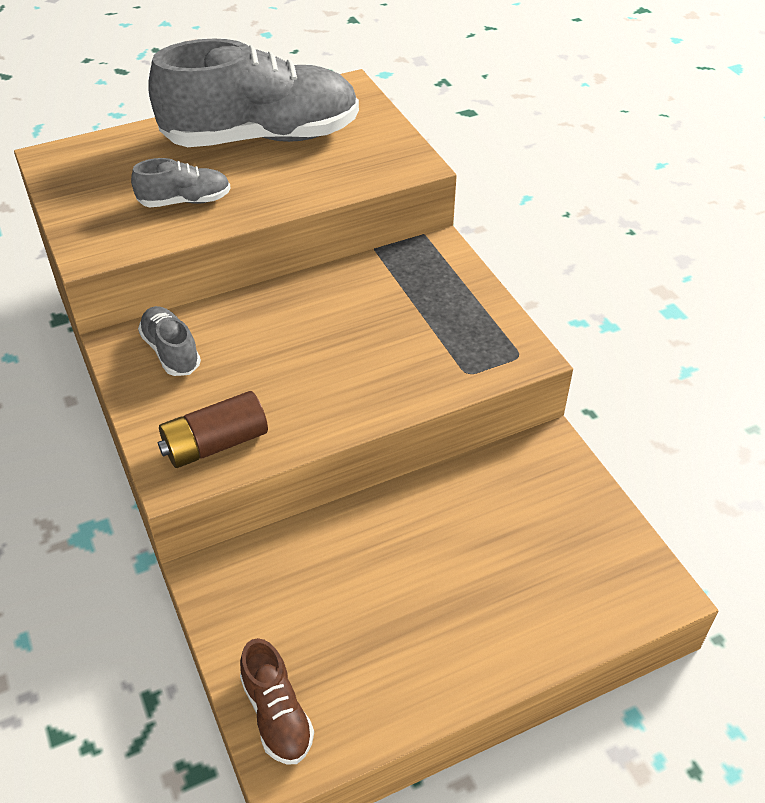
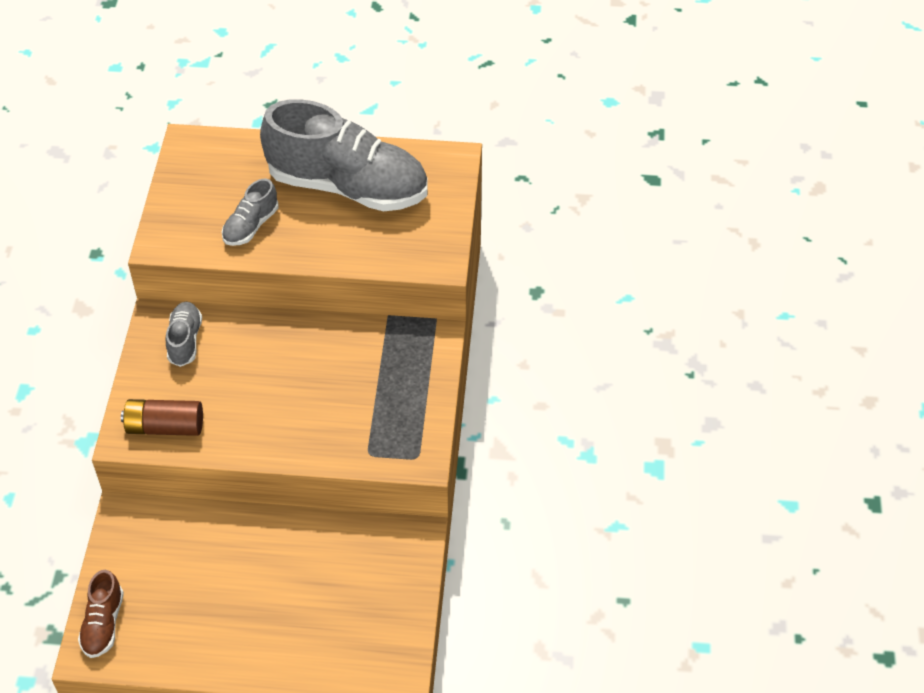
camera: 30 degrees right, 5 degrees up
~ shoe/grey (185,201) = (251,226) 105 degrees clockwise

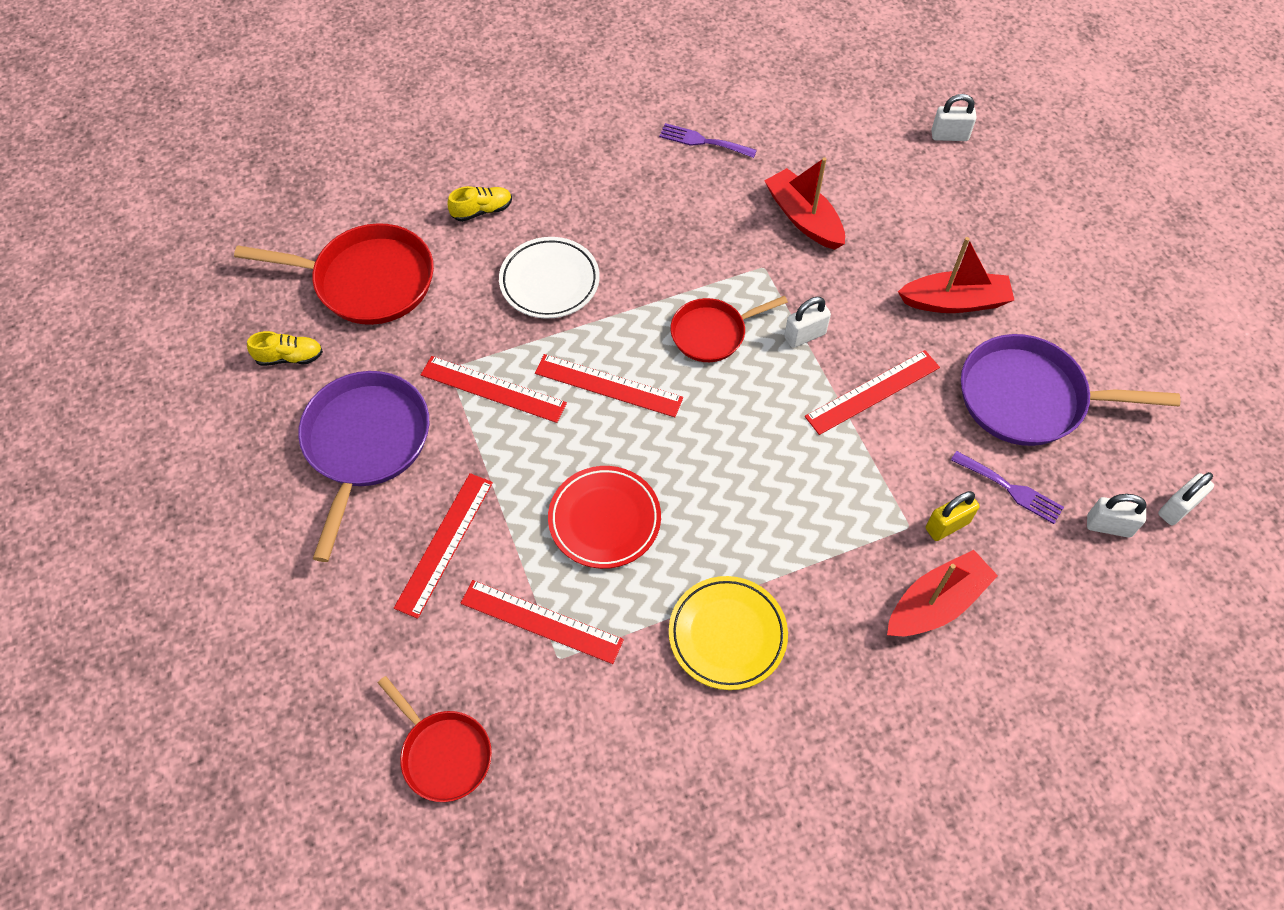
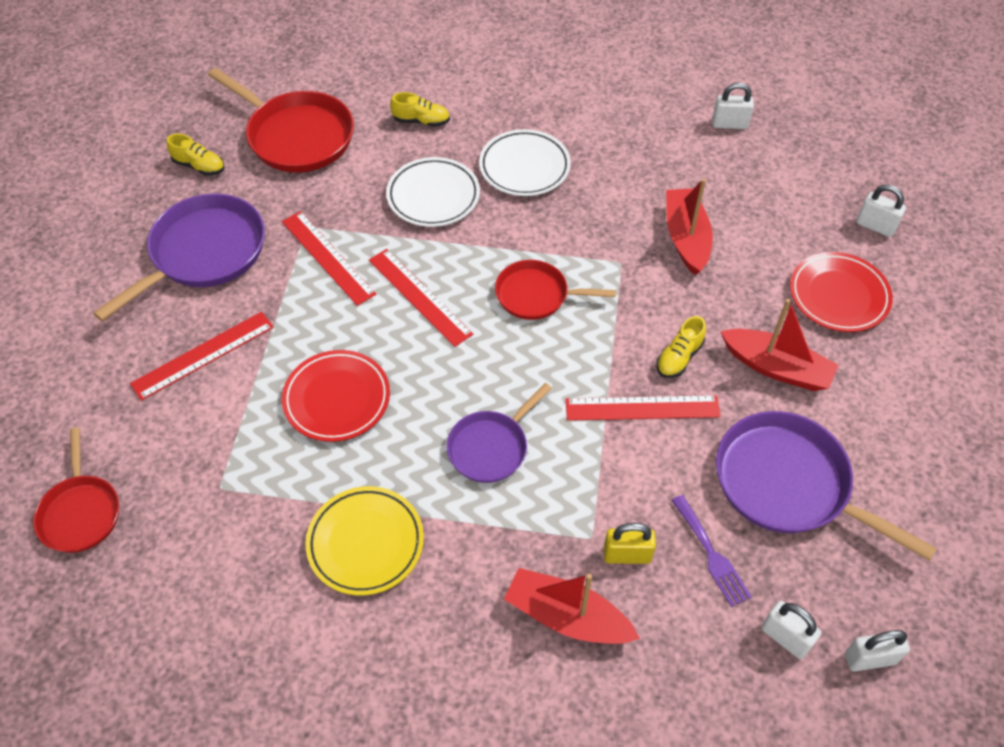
camera: 30 degrees right, 5 degrees down
- measuring stick/crimson (541,621)
- table fork/royal purple (703,141)
~ lock/pure white (804,335) to (729,124)
~ toy boat/crimson (936,603) = (567,616) 150 degrees counterclockwise
+ skillet/royal purple (491,447)
+ flat dish/pure white (524,167)
+ shoe/bright yellow (679,357)
+ flat dish/crimson (838,296)

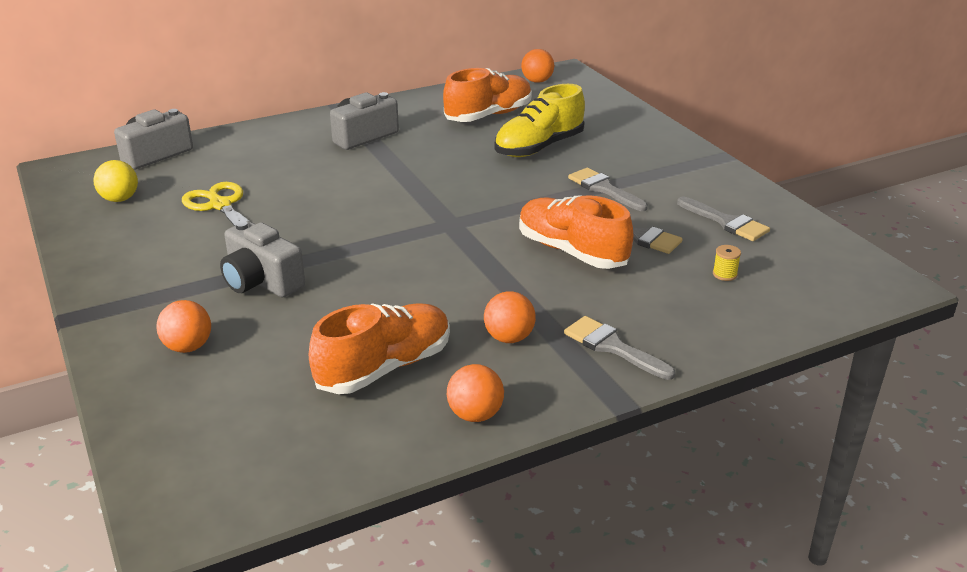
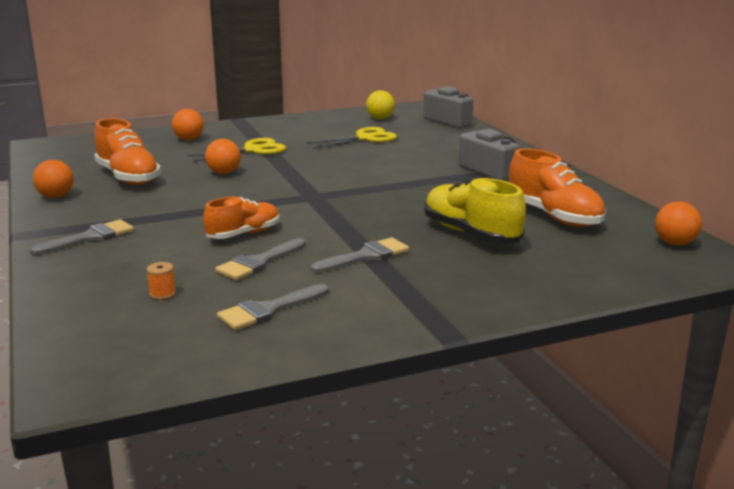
camera: 95 degrees right, 10 degrees down
~ photo camera/grey (261,281) to shears/bright yellow (253,150)
~ ball/orange-coloured (509,338) to (224,173)
~ shoe/orange-coloured (572,252) = (243,234) x0.66
~ bobbin/bright yellow (724,274) to bobbin/orange-coloured (162,294)

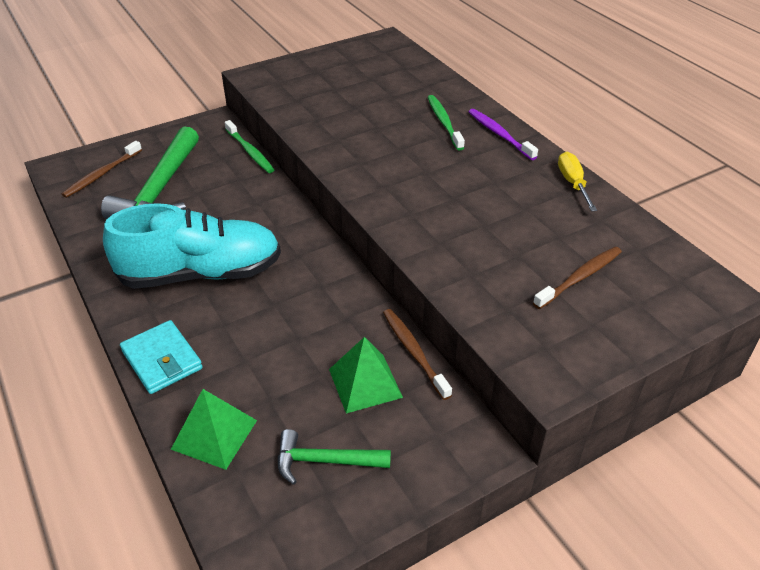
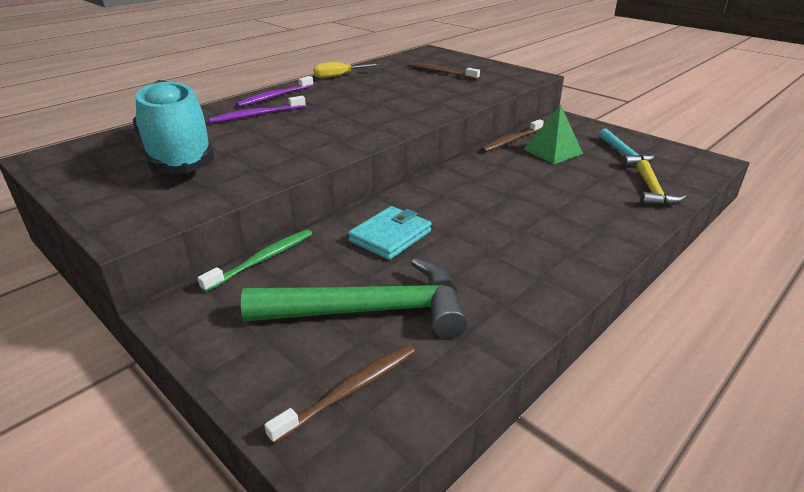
camera: 105 degrees left, 10 degrees down
~ toothbrush/russet (101,174) = (351,390) 60 degrees counterclockwise
~ shoe/aqua (201,273) to (178,155)
~ billfold/aqua (162,360) to (390,236)
~ pyramid shape/emerald (214,434) to carpenter's hammer/bright yellow (652,191)
~ carpenter's hammer/emerald (325,461) to carpenter's hammer/aqua (623,154)
~ toothbrush/emerald (444,122) to toothbrush/royal purple (256,115)

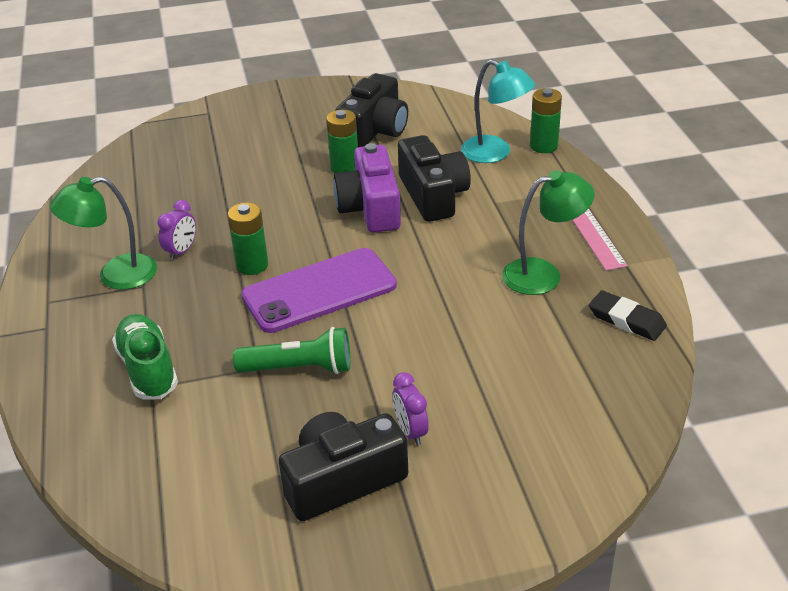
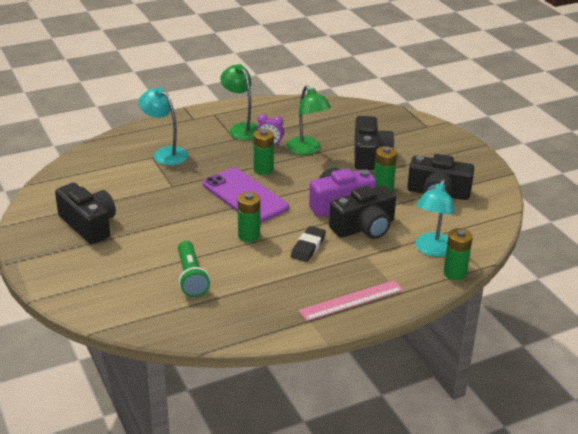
camera: 75 degrees right, 5 degrees down
~ shoe/emerald (148,369) to desk lamp/aqua (165,153)
~ torch/emerald (299,368) to (191,277)
- bedside clock/royal purple (411,432)
~ desk lamp/emerald (543,274) to (307,150)
~ gum eraser/jet-black (626,320) to (308,247)
+ battery/emerald (249,235)
+ photo camera/jet-black (369,155)

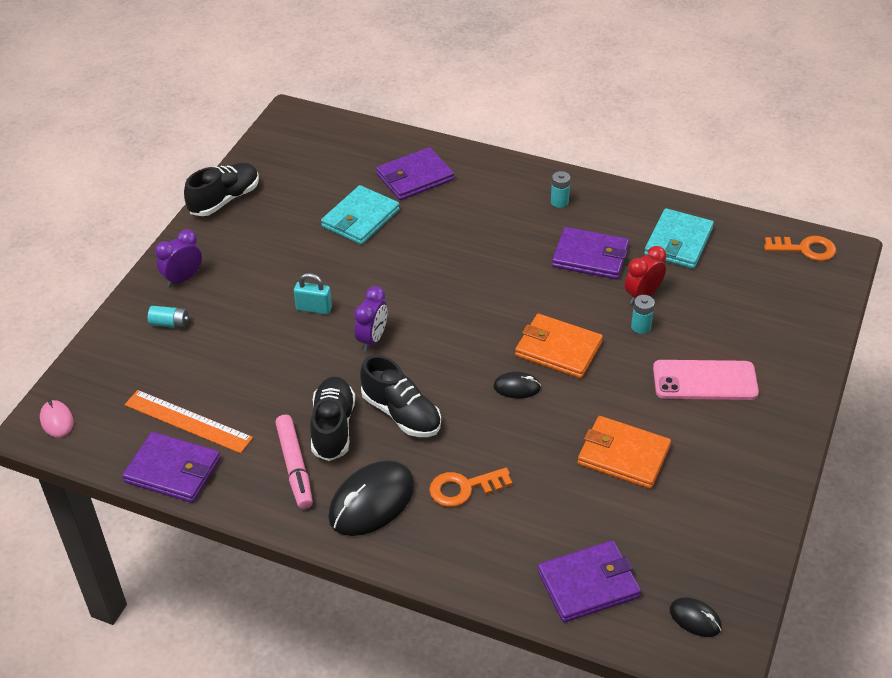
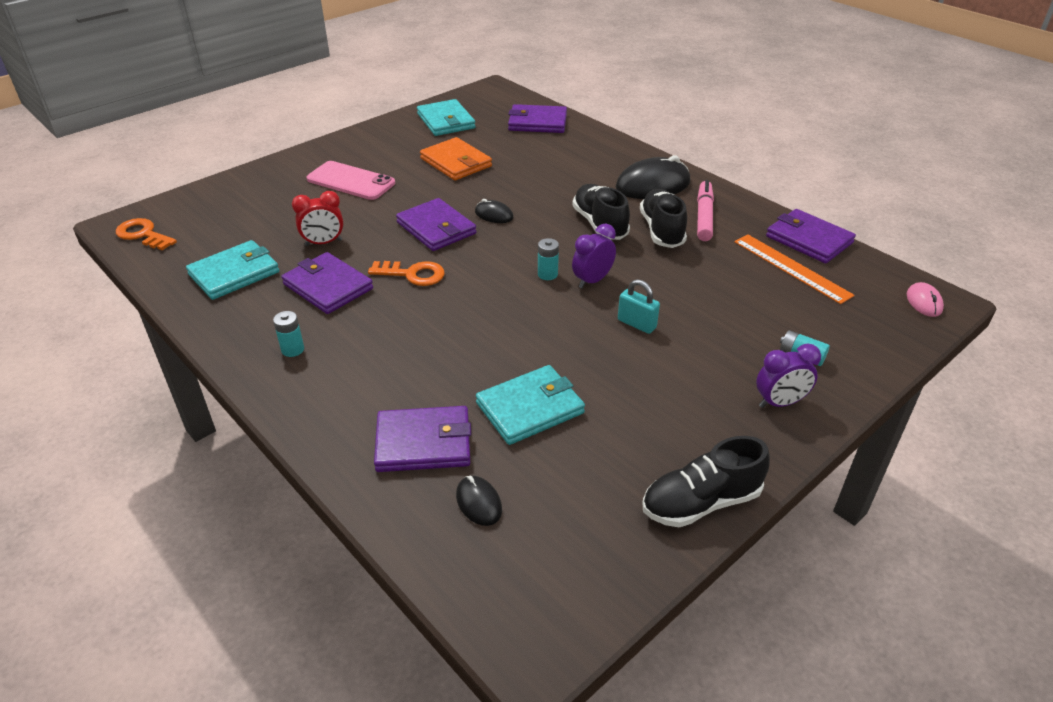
camera: 155 degrees left, 5 degrees down
~ shoe/jet-black (333,428) = (662,230) 150 degrees clockwise
~ door key/orange-coloured (464,488) to (412,274)
~ billfold/orange-coloured (558,349) to billfold/royal purple (436,228)
~ battery/aqua (641,327) to (547,274)
~ PC mouse/jet-black (695,618) to (478,502)
+ billfold/aqua (446,121)

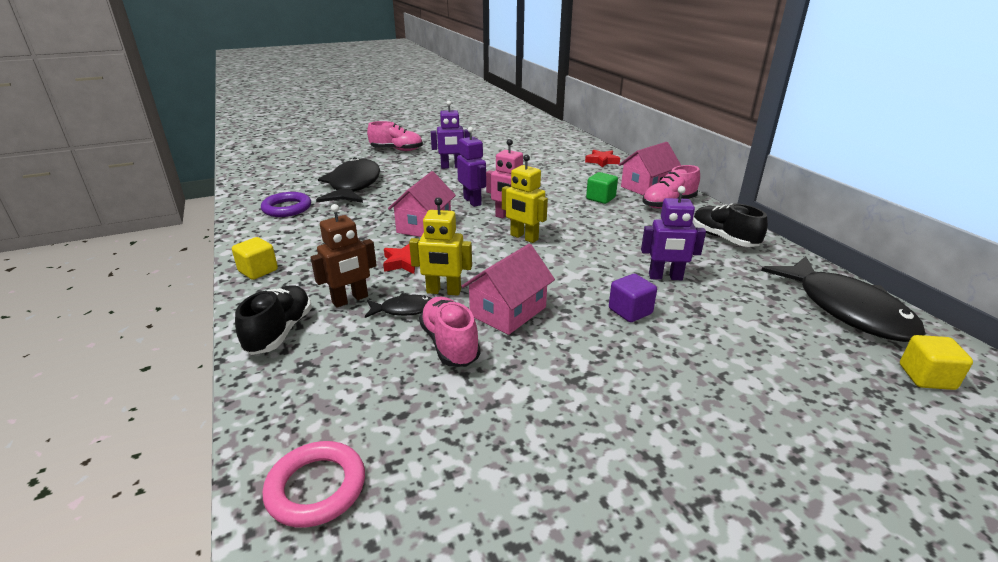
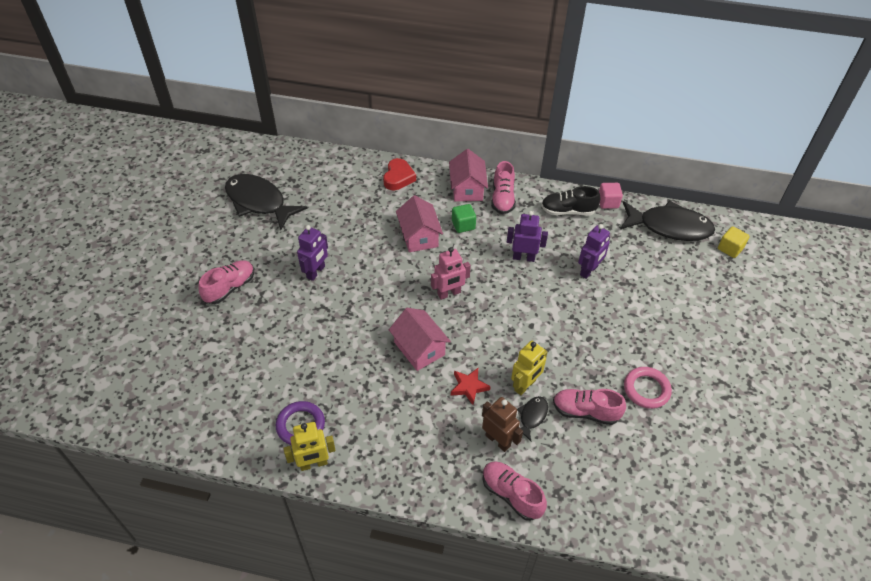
camera: 55 degrees left, 20 degrees up
- solid cube/bright yellow (258,271)
~ shoe/jet-black (280,332) to shoe/pink (511,494)
~ ring/pink (316,488) to (646,389)
~ toy robot/russet (350,300) = (498,440) 45 degrees counterclockwise
~ toy fish/jet-black (353,185) to (259,202)
~ toy robot/royal purple (472,201) to (523,257)
~ toy house/pink (508,311) to (419,236)
~ toy robot/bright yellow (524,237) to (313,464)
~ star/crimson (602,161) to heart/crimson (398,177)
- solid cube/royal purple (630,311)
+ solid cube/pink (608,202)

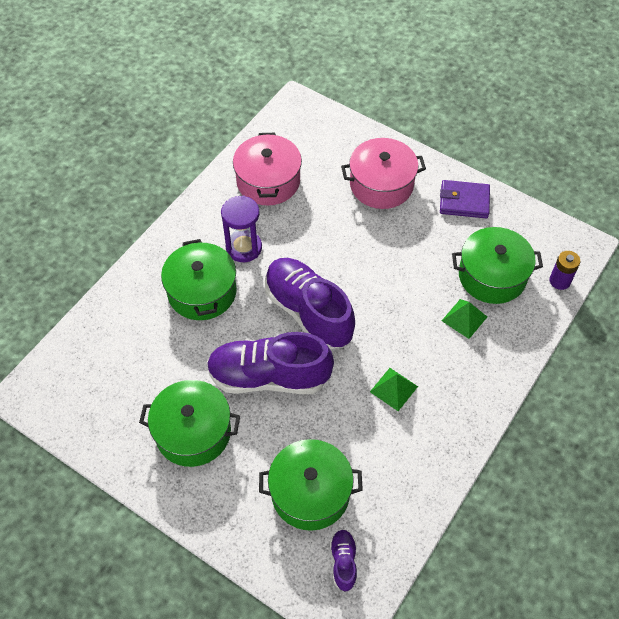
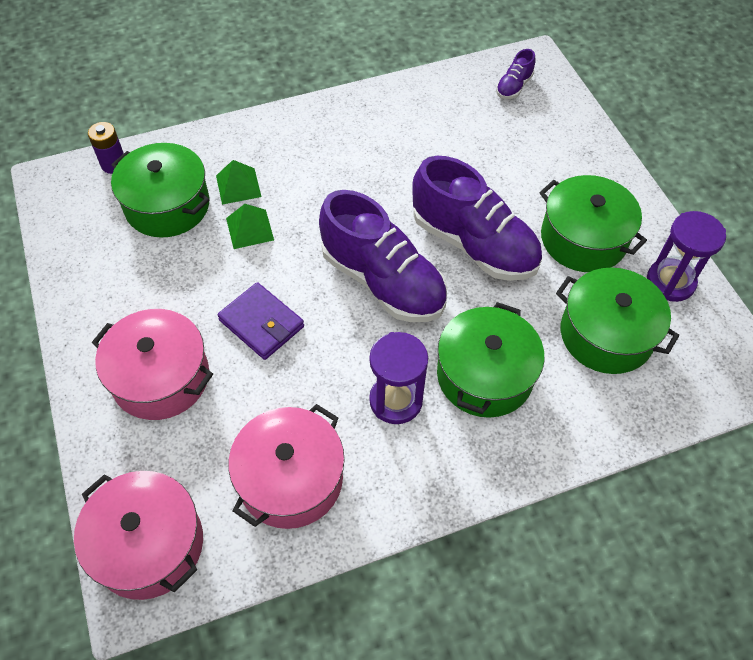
camera: 145 degrees left, 0 degrees up
~ stockpot/emerald (310,493) to (606,334)
~ shoe/royal purple (308,312) = (383,281) 45 degrees counterclockwise
~ pyramid shape/emerald (393,389) to (250,229)
~ billfold/royal purple (464,201) to (261,323)
+ stockpot/pink (149,544)
+ hourglass/royal purple (670,282)

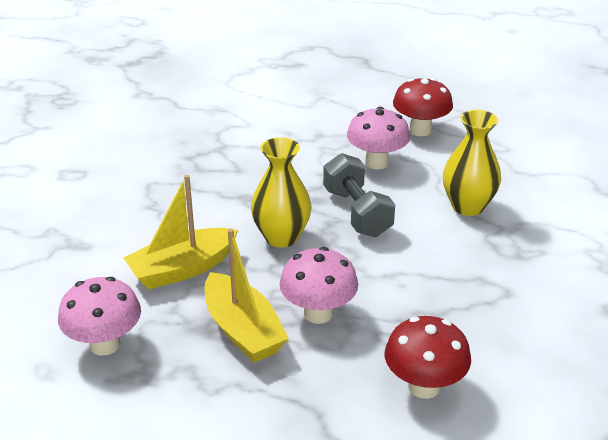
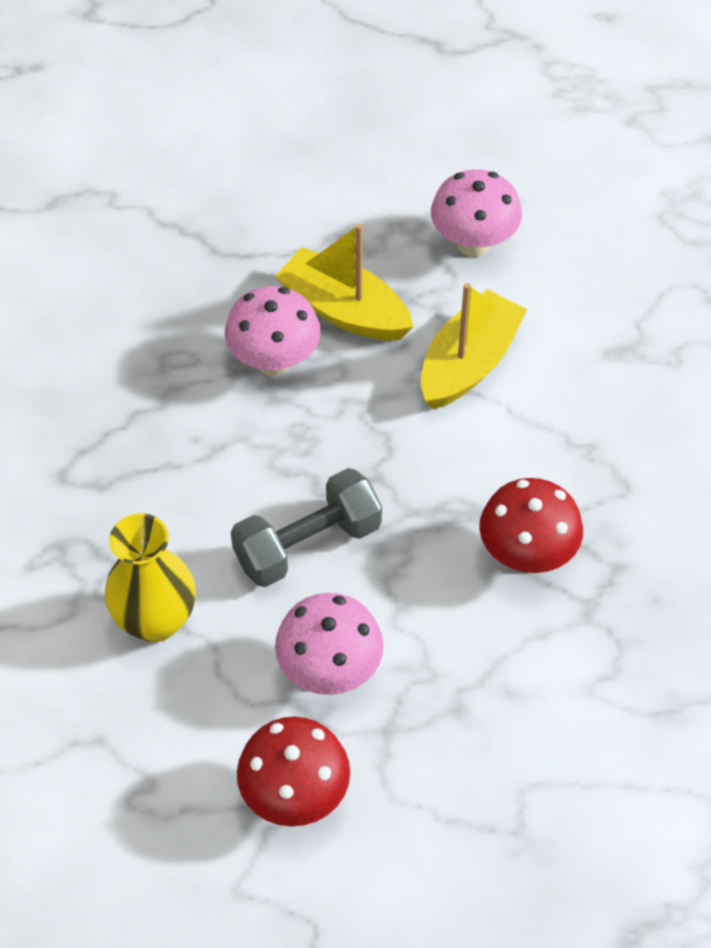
camera: 155 degrees right, 20 degrees up
- vase/bright yellow (281,237)
~ dumbbell/grey (357,212) = (307,544) 75 degrees counterclockwise
~ mushroom/crimson (424,386) to (526,555)

